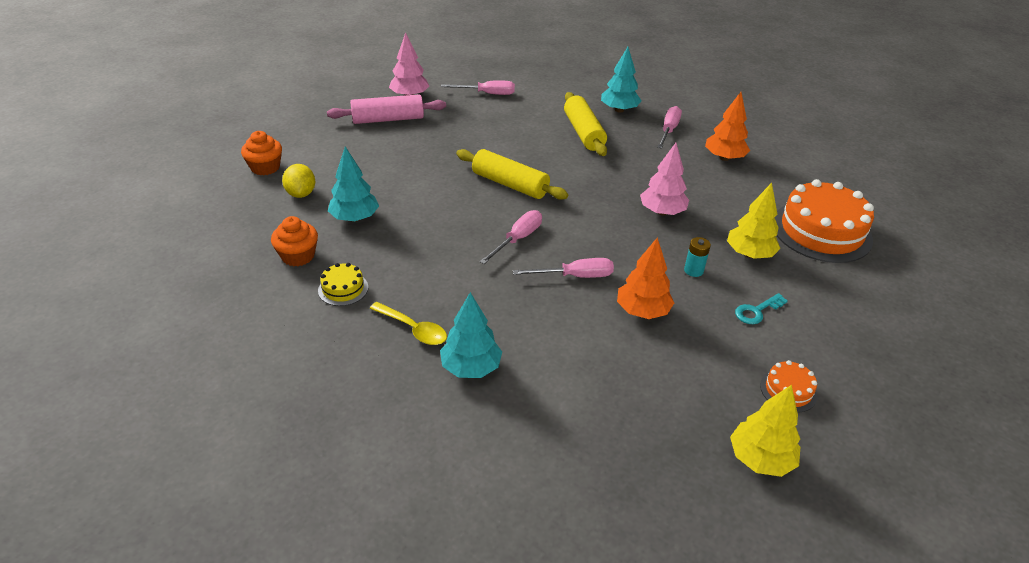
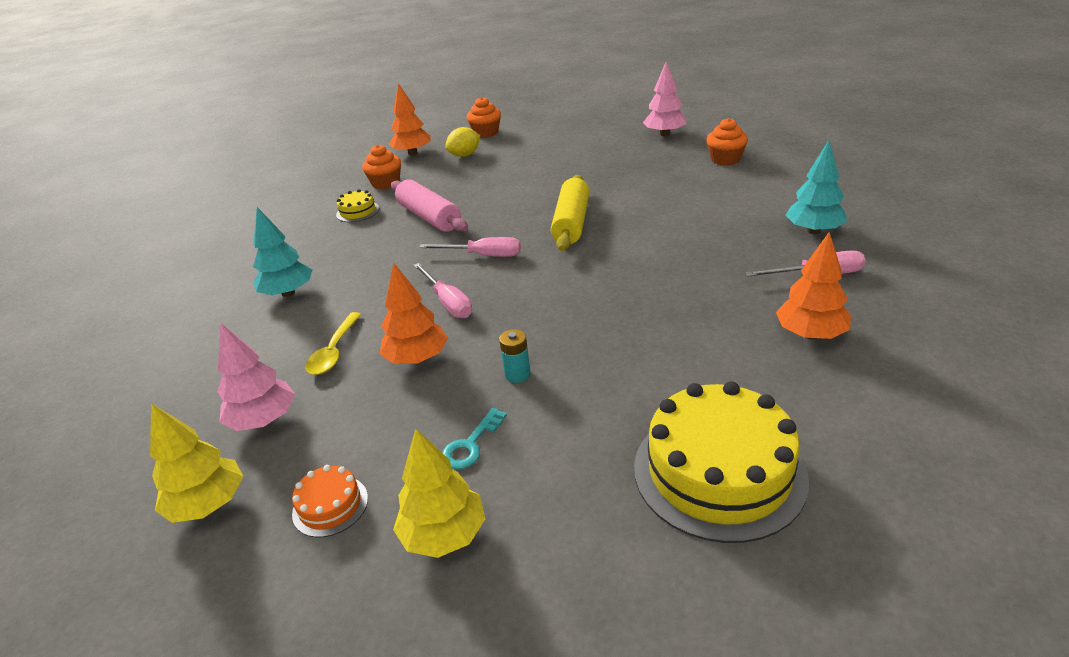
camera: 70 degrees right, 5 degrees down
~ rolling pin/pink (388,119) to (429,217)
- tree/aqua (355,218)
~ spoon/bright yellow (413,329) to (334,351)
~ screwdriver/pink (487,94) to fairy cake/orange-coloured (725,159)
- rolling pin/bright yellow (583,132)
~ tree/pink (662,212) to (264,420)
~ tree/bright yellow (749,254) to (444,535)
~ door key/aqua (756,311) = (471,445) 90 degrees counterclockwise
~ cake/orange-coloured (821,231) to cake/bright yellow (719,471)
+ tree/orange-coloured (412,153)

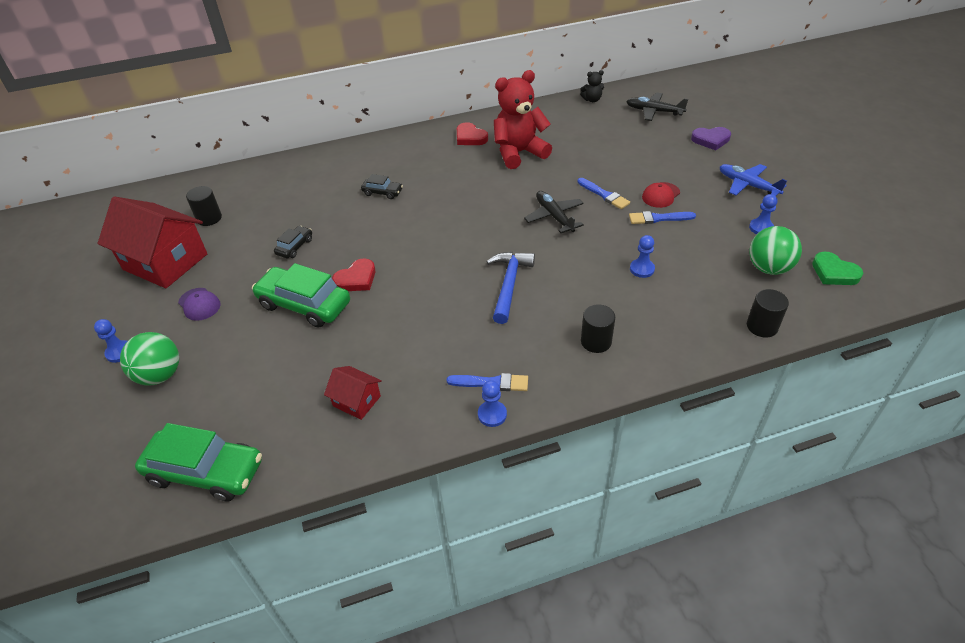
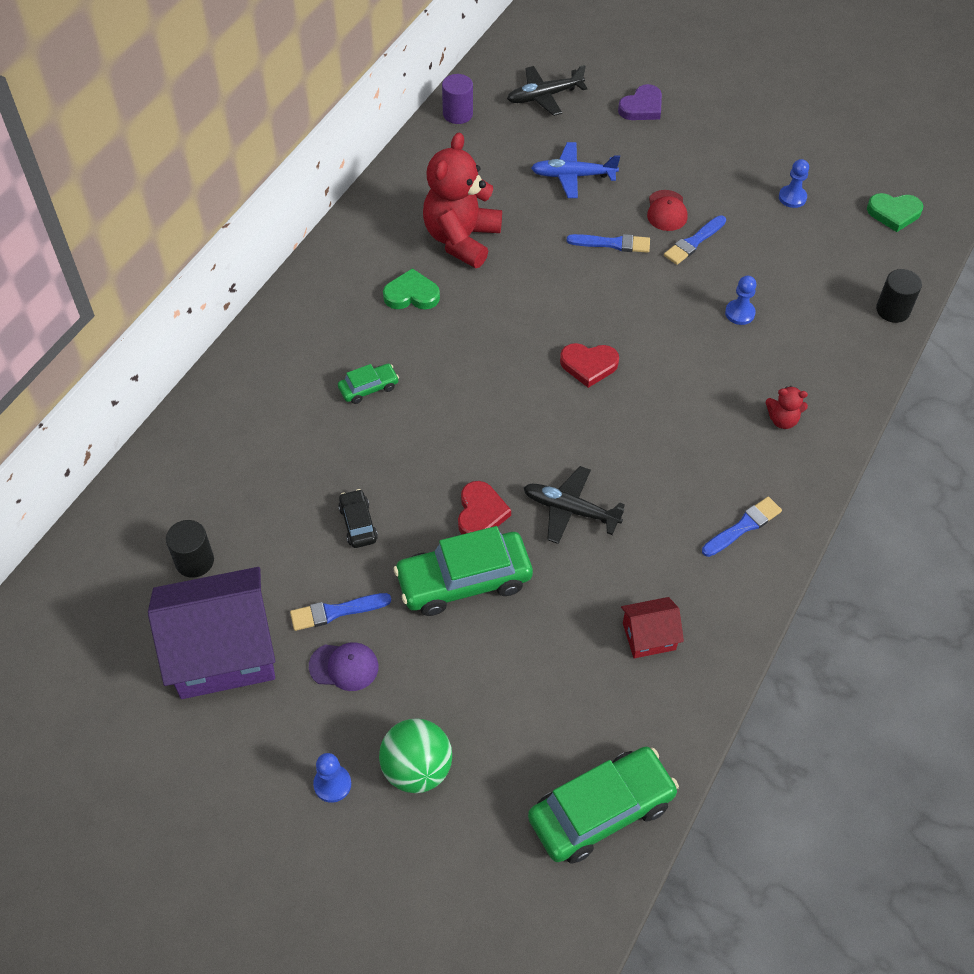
camera: 45 degrees left, 10 degrees up
~ toy house/crimson (165,262) to toy house/royal purple (223,651)
~ toy car/jet-black (382,192) to toy car/emerald (368,388)
~ heart/crimson (470,137) to (588,365)
- pawn/blue (492,414)
- carpenter's hammer/blue (509,284)
~ plane/jet-black (554,217) to (571,510)
~ teddy bear/jet-black (592,100) to solid cylinder/royal purple (457,114)
~ solid cylinder/jet-black (596,341) to teddy bear/crimson (782,420)
~ plane/blue (748,185) to (573,176)
- ball/emerald (768,268)
+ paintbrush/blue (336,612)
+ heart/emerald (411,294)

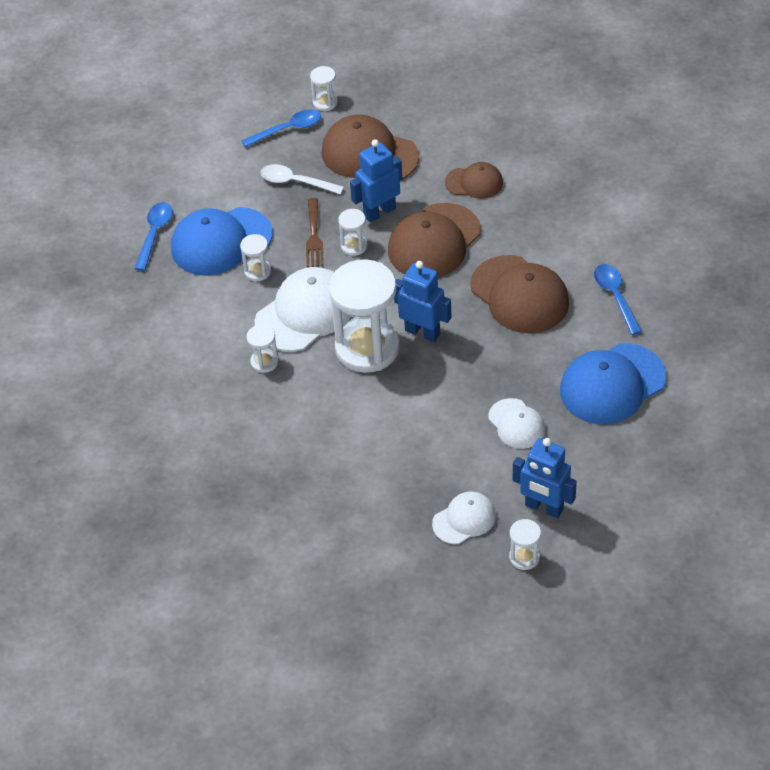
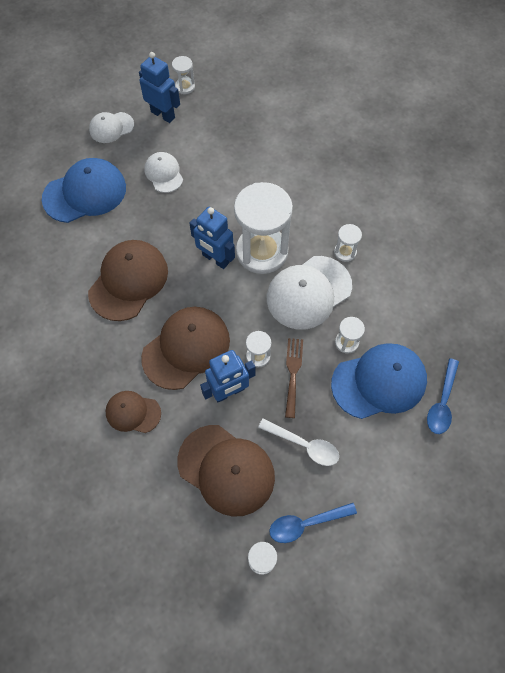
camera: 175 degrees left, 15 degrees up
~ cap/pure white (464,519) to (111,127)
~ cap/russet (519,295) = (128,281) 60 degrees clockwise
- spoon/blue (615,297)

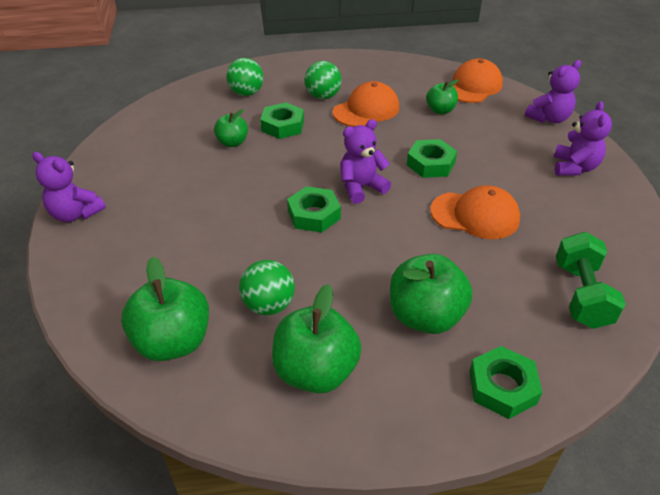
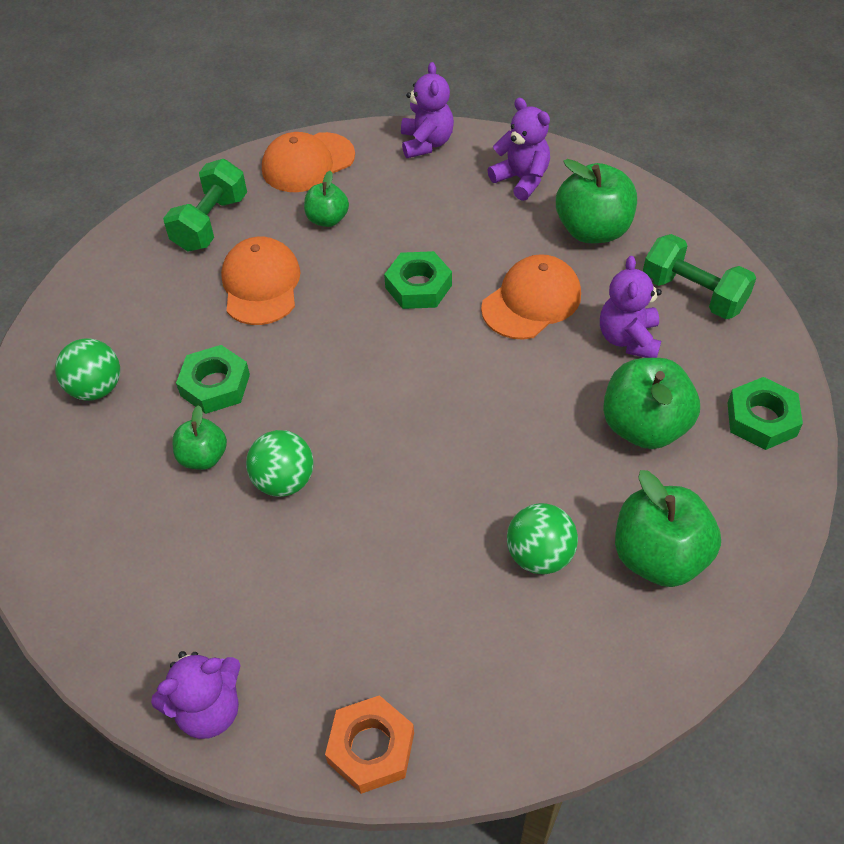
camera: 55 degrees left, 10 degrees up
~ toy apple/emerald (173,342) to (593,230)
- hex nut/emerald (314,215)
~ ball/emerald (323,96) to (284,481)
~ teddy bear/royal purple (361,187) to (628,339)
~ cap/orange-coloured (473,86) = (308,163) 105 degrees counterclockwise
+ dumbbell/emerald (211,223)
+ hex nut/orange-coloured (371,748)

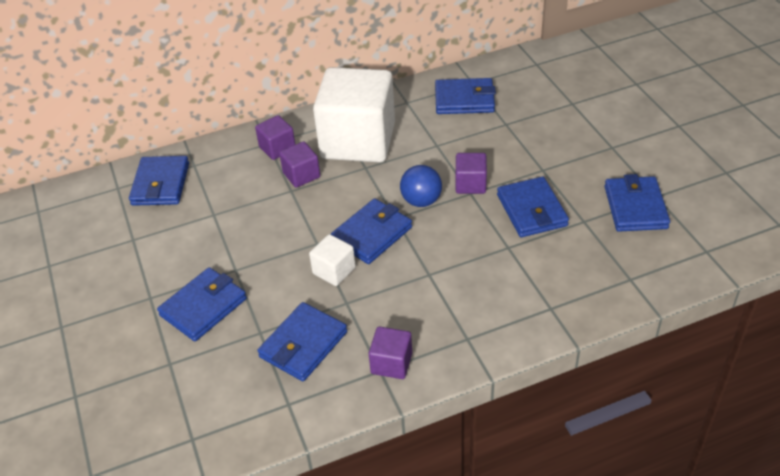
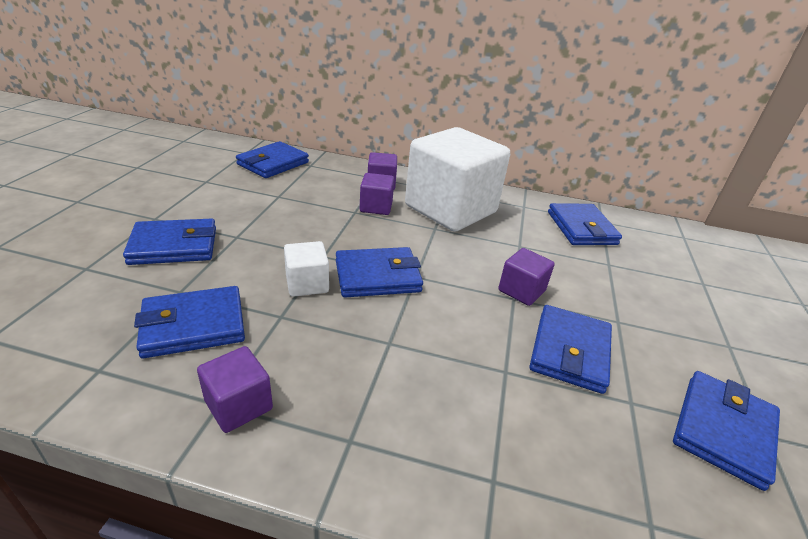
camera: 30 degrees right, 10 degrees down
- ball/blue (421,201)
~ billfold/blue (464,100) = (581,228) 45 degrees clockwise

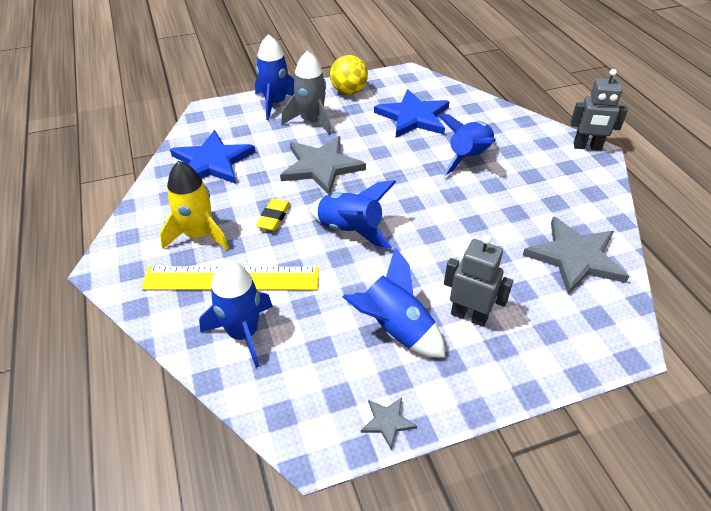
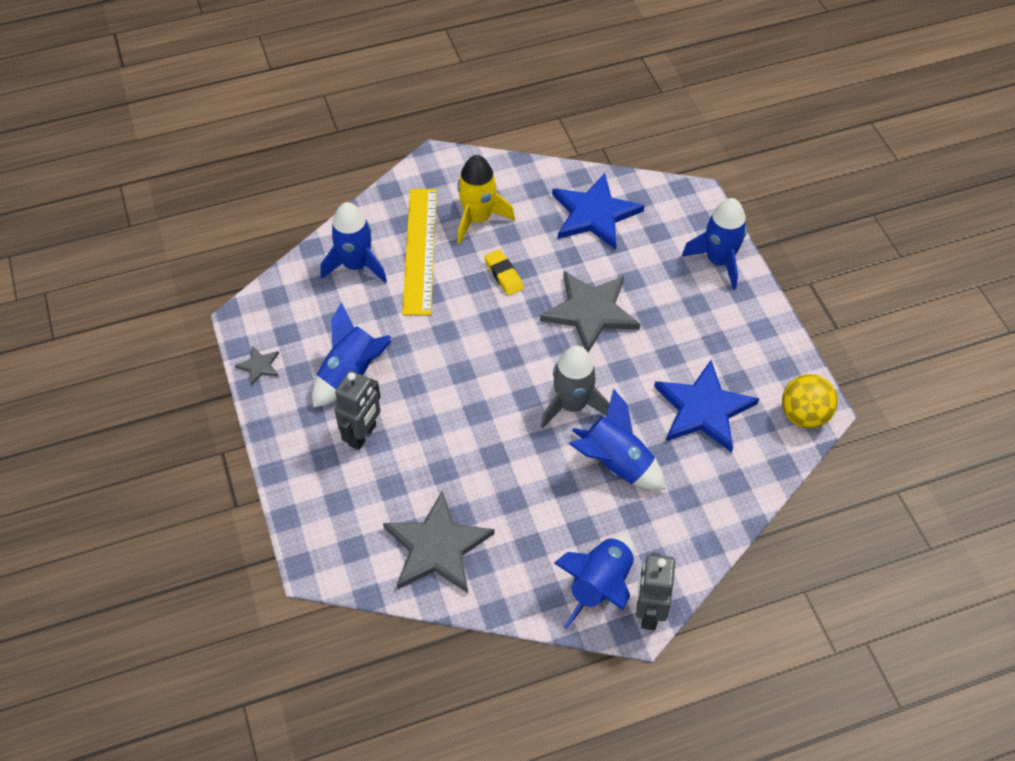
camera: 90 degrees right, 10 degrees up
~ gum eraser/bright yellow (273,217) = (503,275) 45 degrees clockwise
~ rocket/grey (311,121) to (572,405)
~ rocket/blue (350,230) to (600,586)
~ ball/bright yellow (349,91) to (804,415)

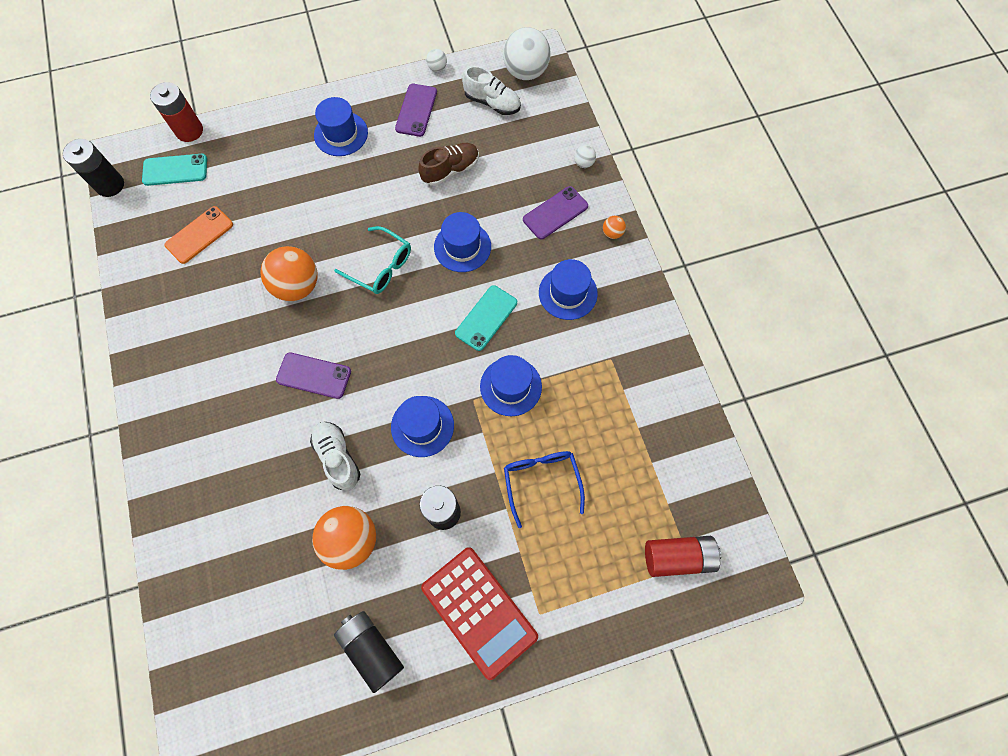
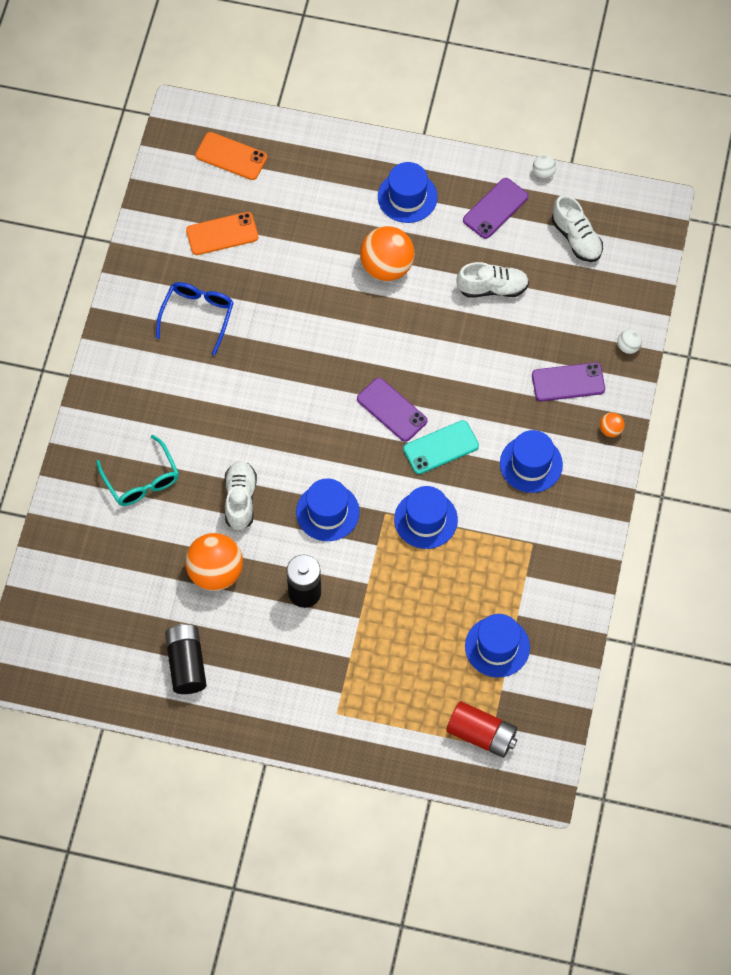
camera: 30 degrees right, 5 degrees down
- battery/jet-black (110,185)
~ phone/aqua (175,170) to phone/orange-coloured (231,156)
- battery/crimson (189,131)
~ ball/orange-coloured (297,286) to (387,267)
~ phone/royal purple (314,375) to (392,410)
~ spectacles/aqua (380,266) to (141,480)
~ shoe/russet (450,170) to shoe/pure white (492,288)
- pocket calculator/crimson (479,611)
~ tall hat/blue (462,247) to (497,647)
- ball/pure white (525,72)
~ spectacles/blue (541,481) to (197,316)

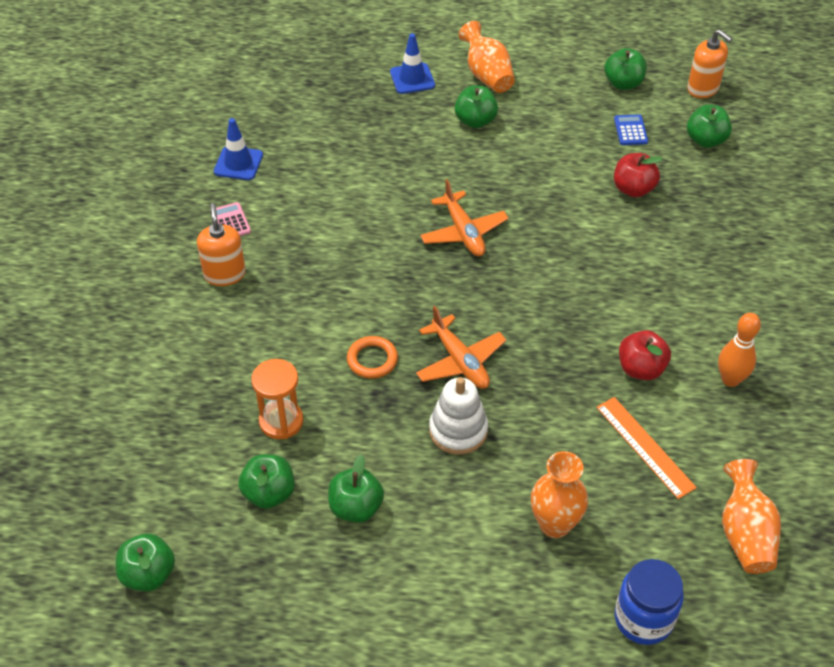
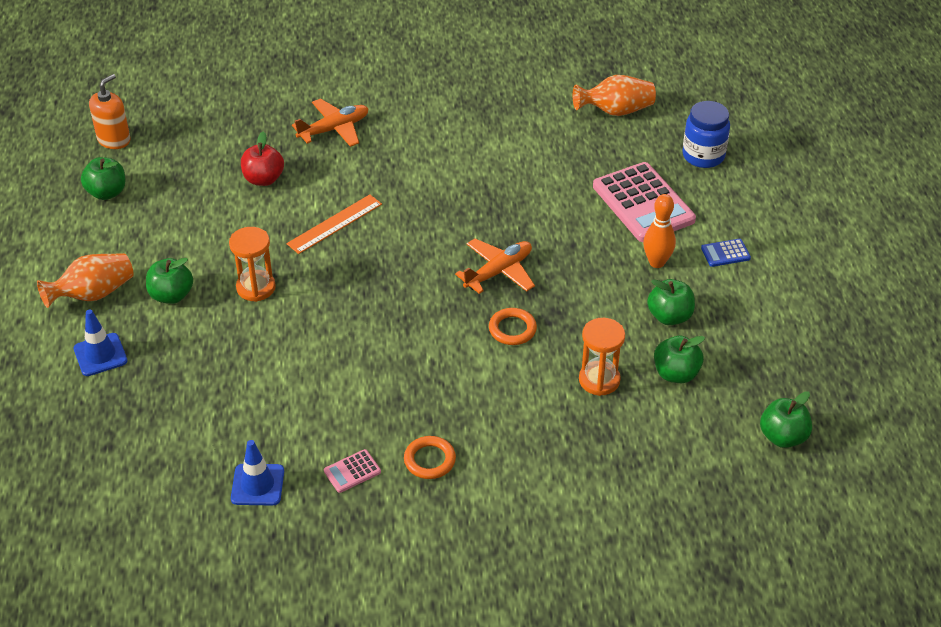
camera: 100 degrees left, 5 degrees down
~ pump bottle/orange-coloured (224,274) to ring/orange-coloured (429,460)
~ plane/orange-coloured (463,232) to (334,129)
- stacking rings/pure white (458,430)
~ vase/orange-coloured (554,524) to pocket calculator/pink (643,203)
~ measuring stick/orange-coloured (645,446) to (334,224)
~ pocket calculator/blue (630,130) to (725,253)
- toy apple/crimson (641,369)
- toy apple/emerald (705,140)
~ bowling pin/orange-coloured (730,379) to (657,262)
+ hourglass/orange-coloured (256,287)

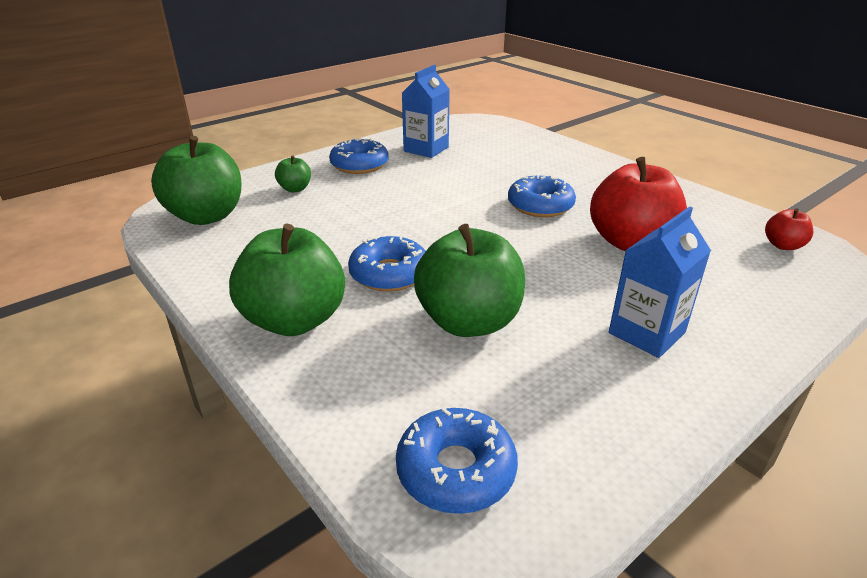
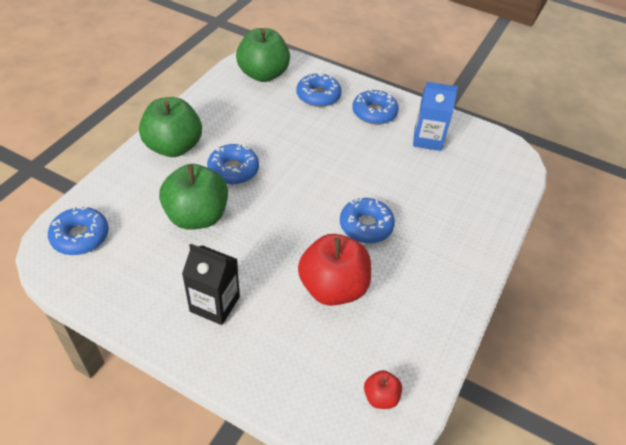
camera: 65 degrees right, 15 degrees up
~ toy apple/emerald (295,189) to doughnut/blue (318,96)
~ milk carton/blue (646,333) to milk carton/jet-black (215,304)

